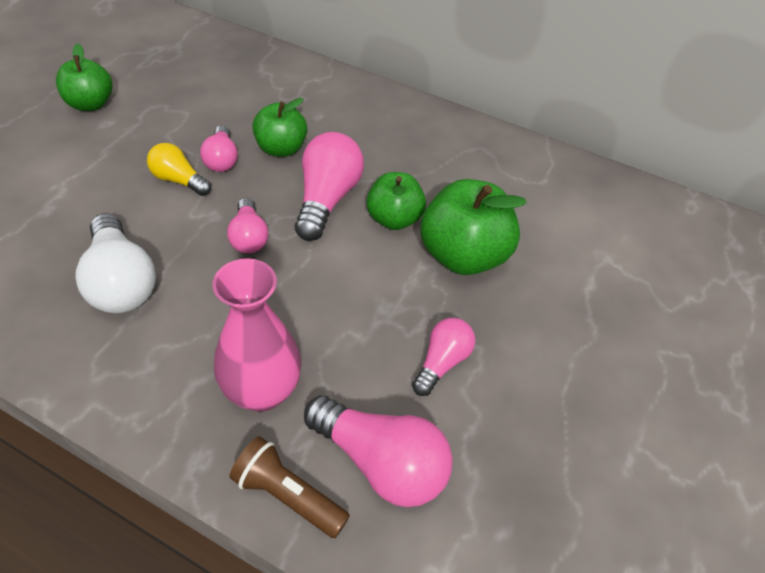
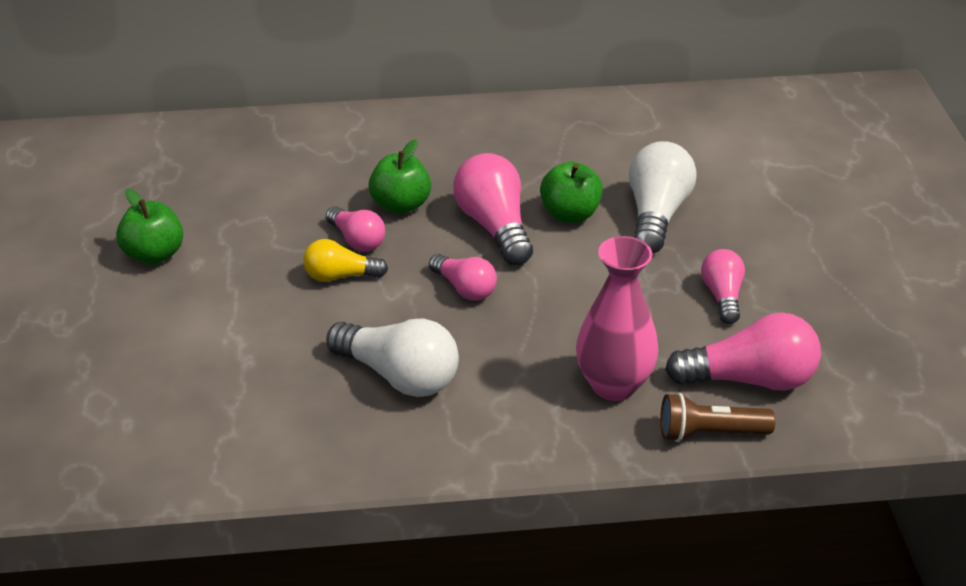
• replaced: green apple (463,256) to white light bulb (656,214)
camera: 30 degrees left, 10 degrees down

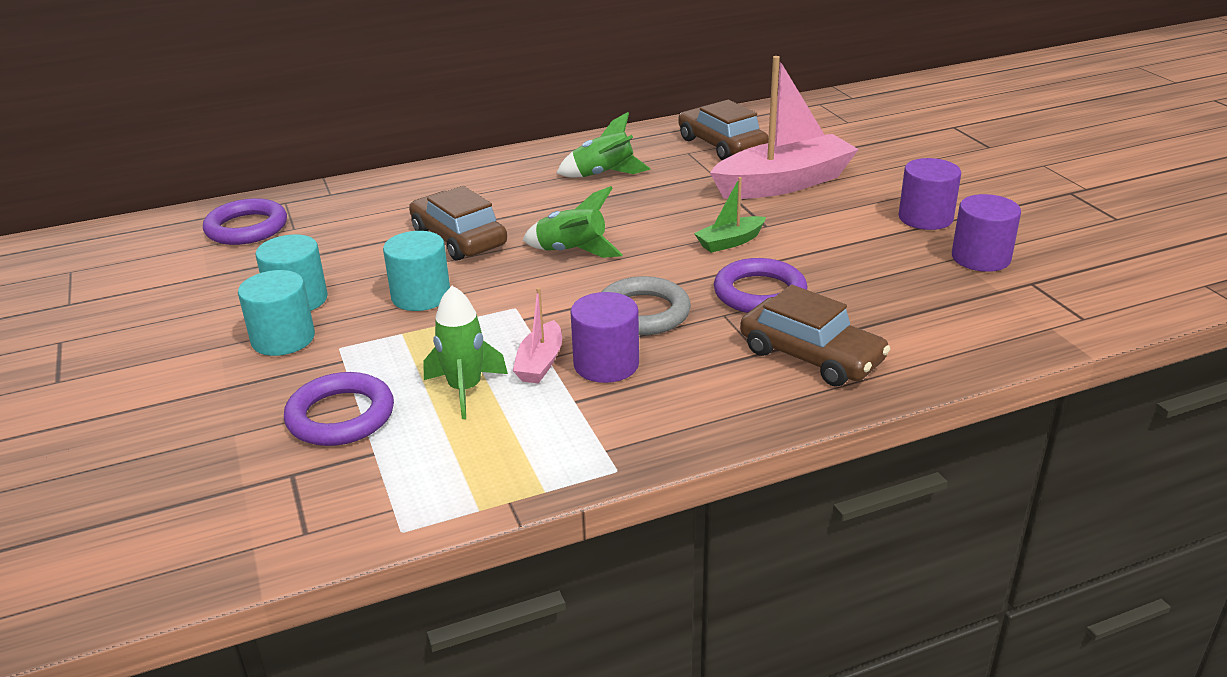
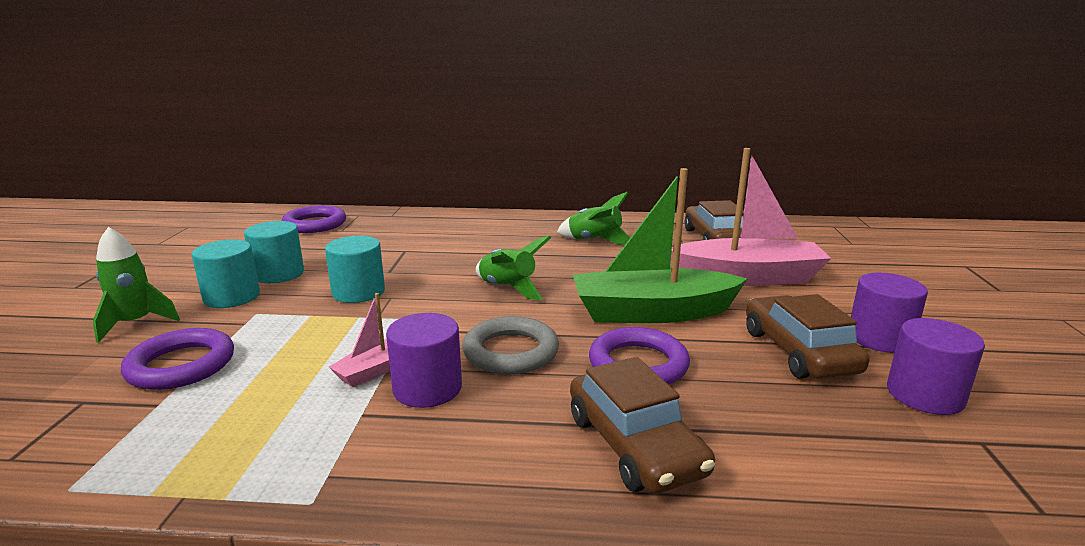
• moved: brown car (459,238) to (798,351)
• moved: green rocket (465,389) to (136,323)
• resized: green boat (730,242) = (652,312) x2.15
camera: 25 degrees right, 10 degrees down

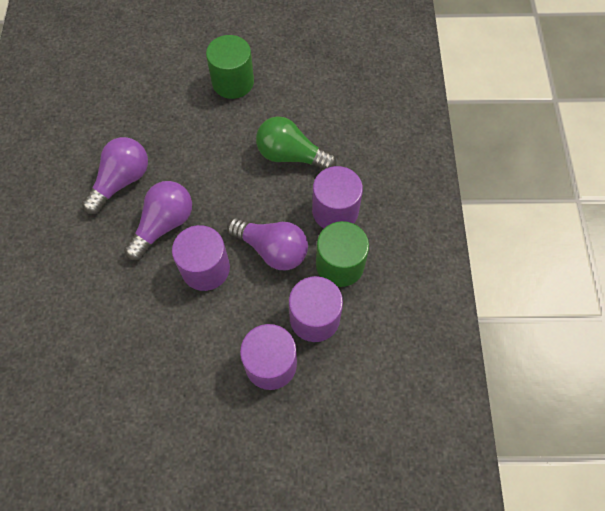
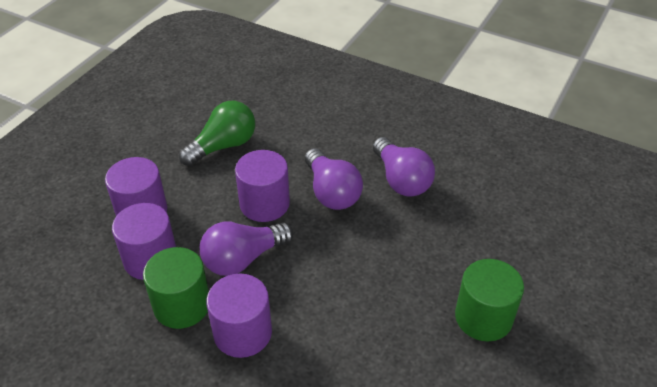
• moved: green light bulb (291,155) to (223,146)
camera: 120 degrees right, 20 degrees down

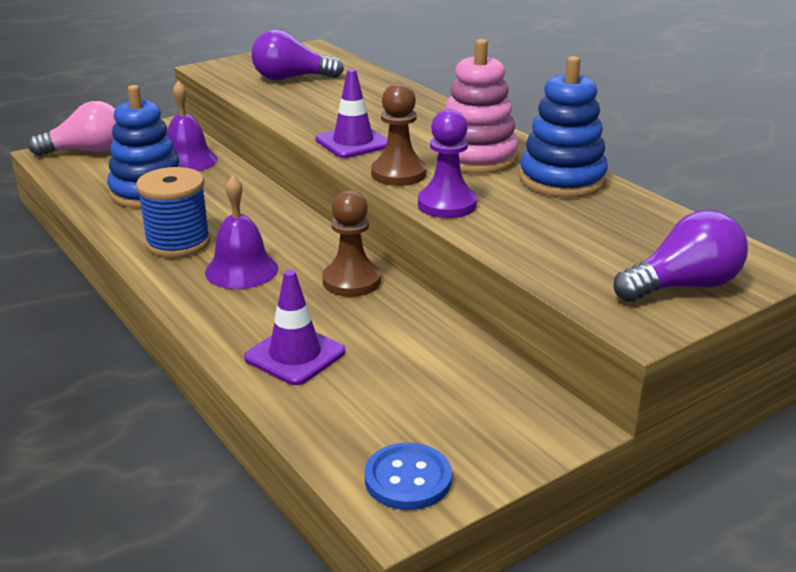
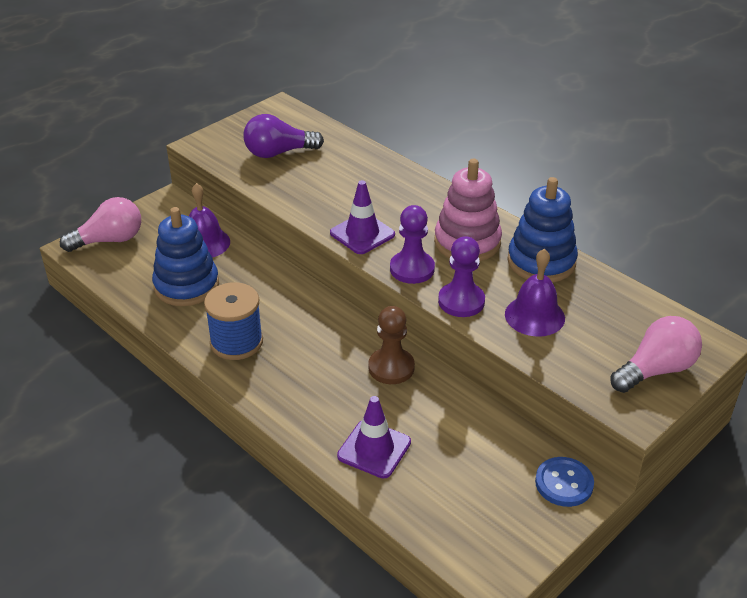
• moved: purple bell (241,270) to (534,316)
• moved: blue button (408,479) to (564,483)
• recoloured: brown pawn (398,174) to purple pawn (412,269)
• recoloured: purple light bulb (683,286) to pink light bulb (656,370)
camera: 10 degrees left, 10 degrees up

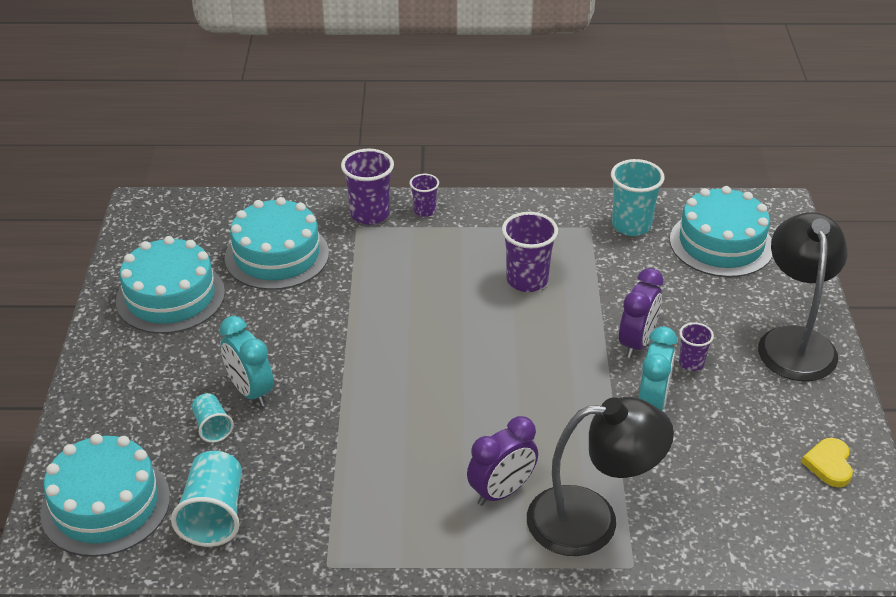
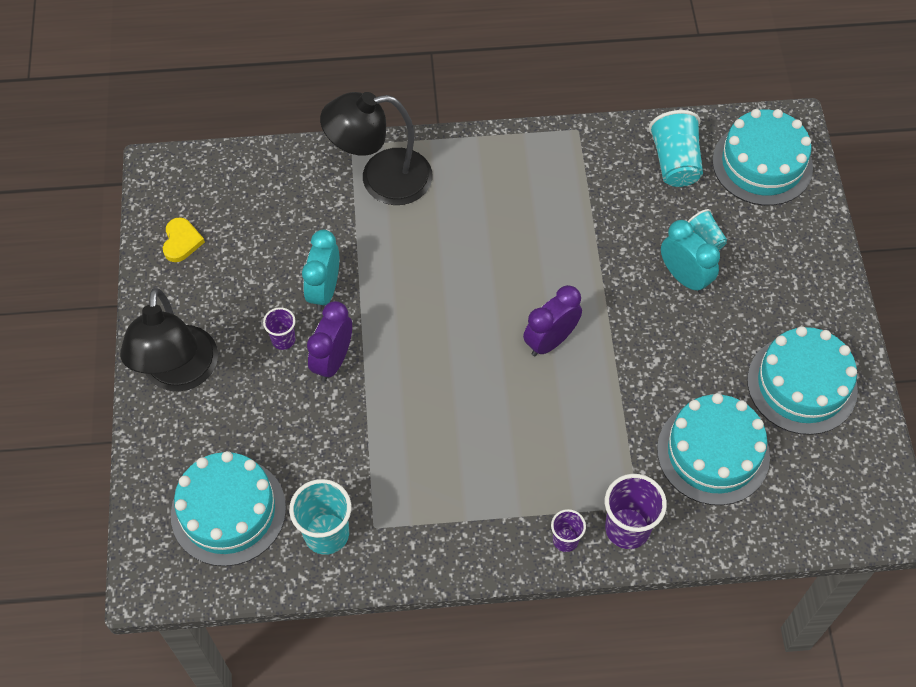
• moved: purple clock (501,492) to (550,341)
• removed: purple cup (527,280)
camera: 175 degrees right, 20 degrees up

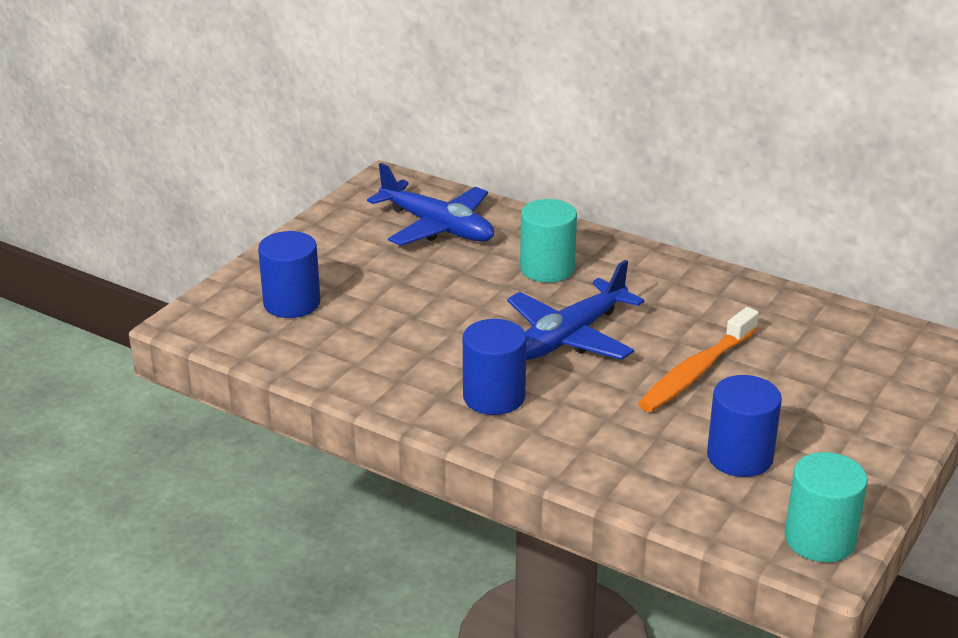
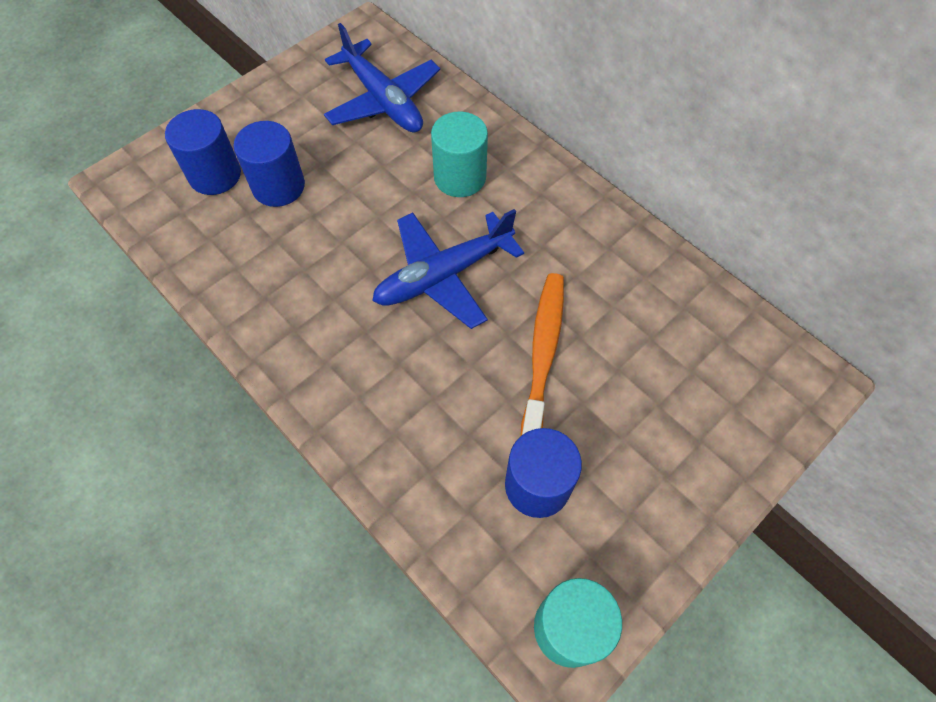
• moved: blue cylinder (494,397) to (278,186)
• turned: orange toothbrush (696,372) = (543,352) 135 degrees clockwise
camera: 15 degrees right, 30 degrees up

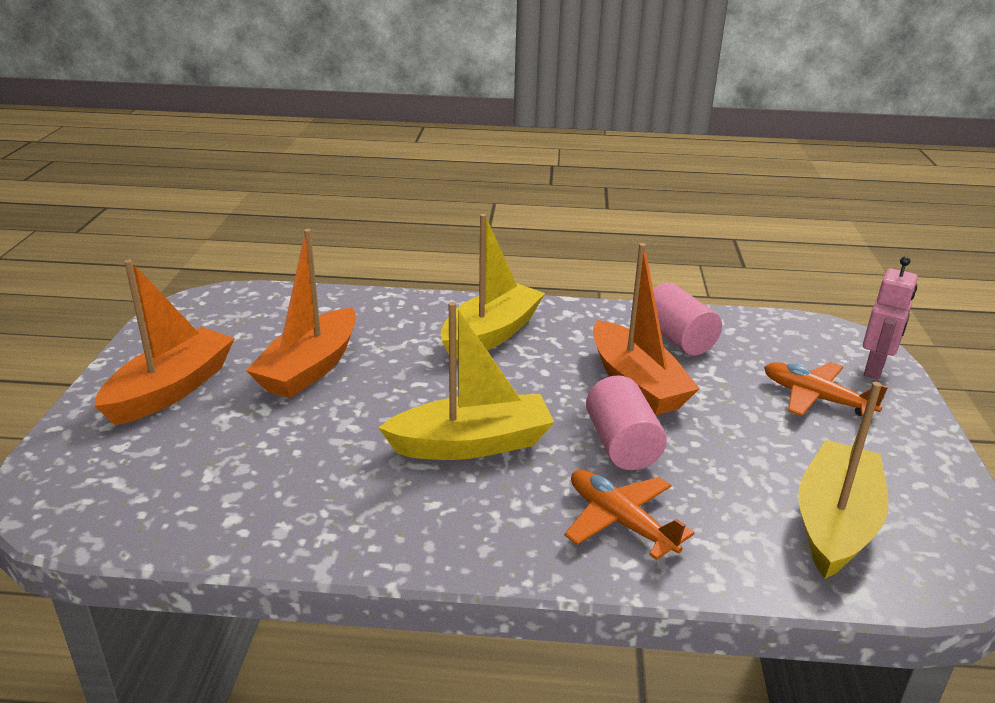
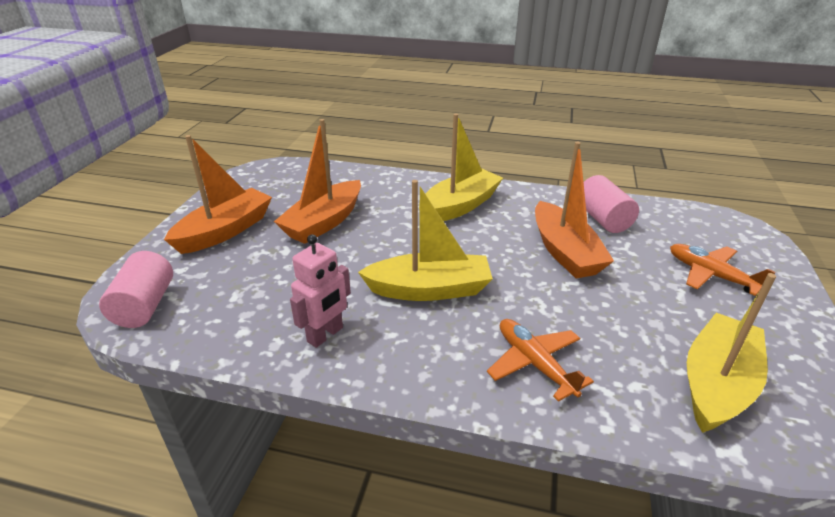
• moved: pink cylinder (622,445) to (145,306)
• moved: pink robot (875,369) to (325,335)
camera: 10 degrees right, 5 degrees up

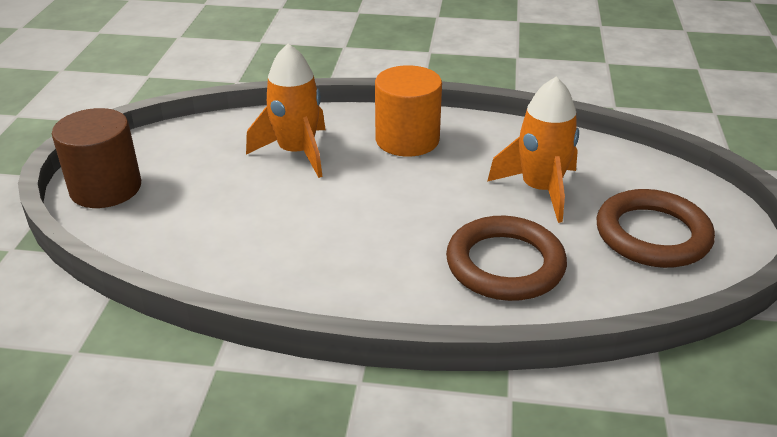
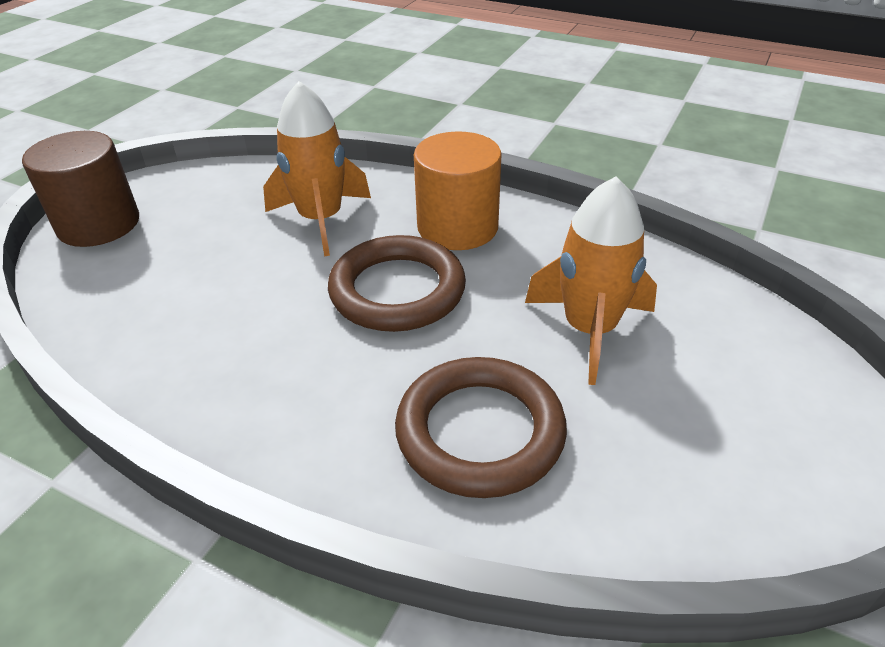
• moved: brown ring (652,235) to (397,290)
camera: 20 degrees right, 5 degrees up

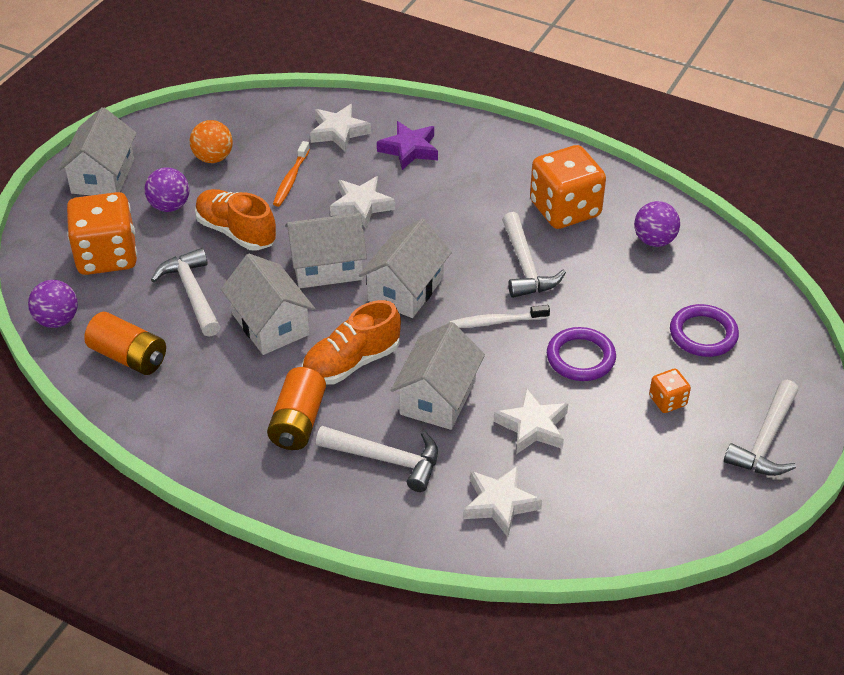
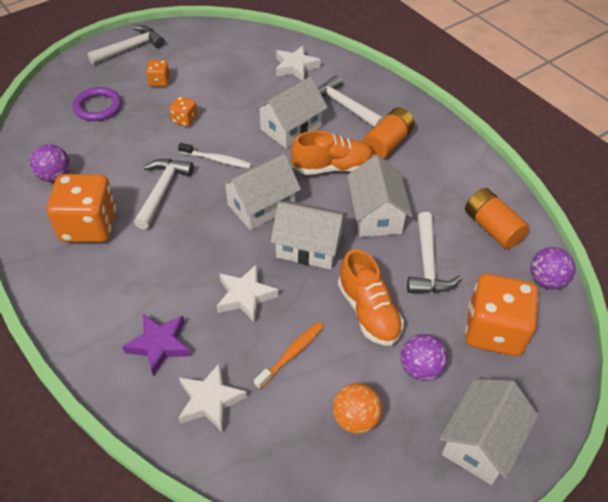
• removed: white star (532,426)
• replaced: purple ring (580,358) to orange dice (184,120)
camera: 155 degrees left, 5 degrees up

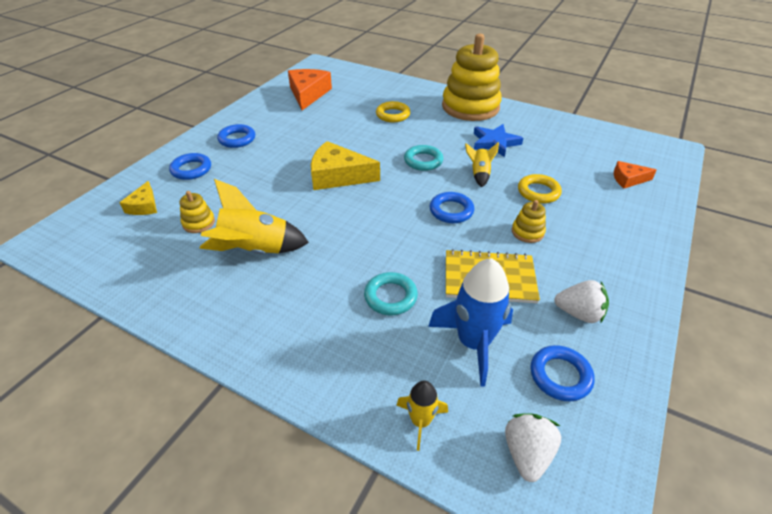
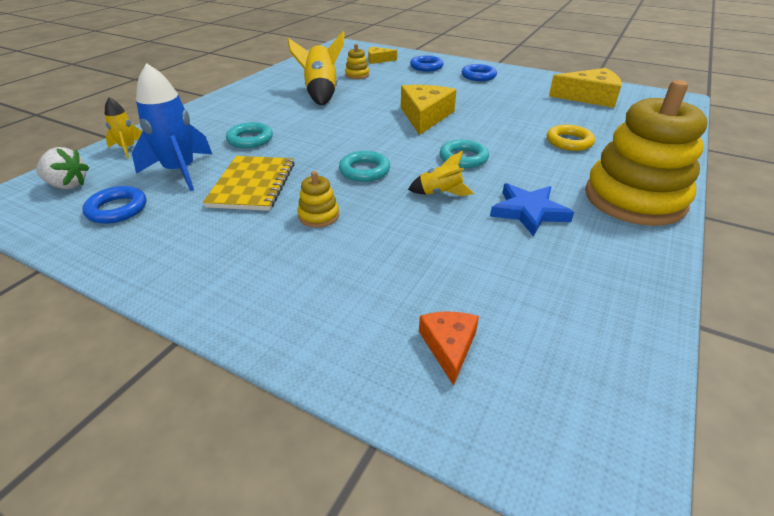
• recoloured: orange cheese (308,94) to yellow cheese (589,97)
• recoloured: blue ring (451,211) to turquoise ring (364,170)
• removed: yellow ring (538,192)
• removed: white strawberry (579,313)
camera: 90 degrees right, 5 degrees down

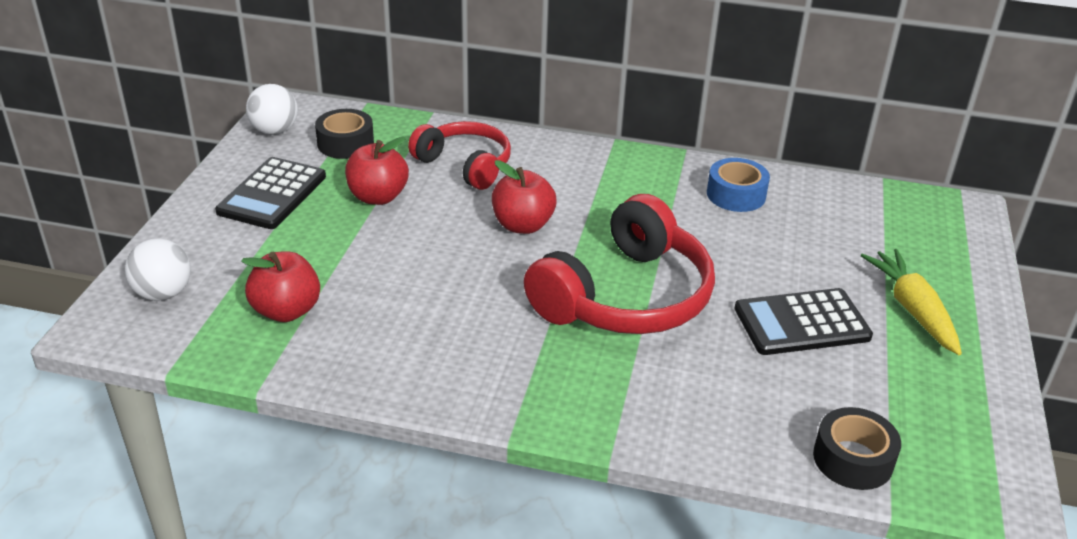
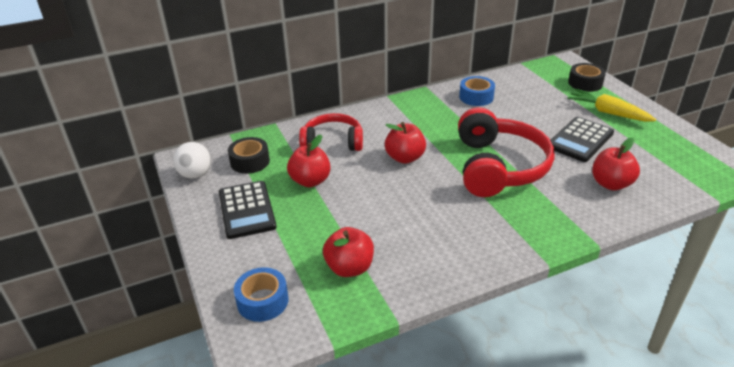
• replaced: white ball (163,293) to blue tape (262,301)
• moved: black tape (853,459) to (585,83)
• added: red apple (611,184)
camera: 35 degrees left, 0 degrees up

